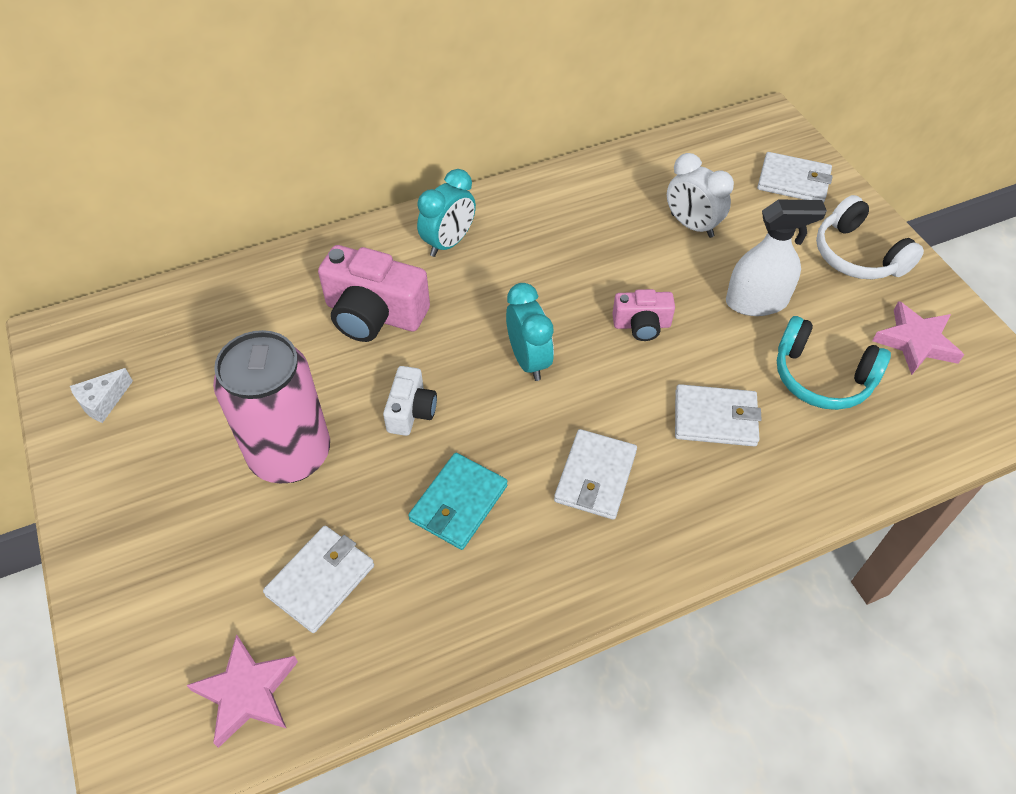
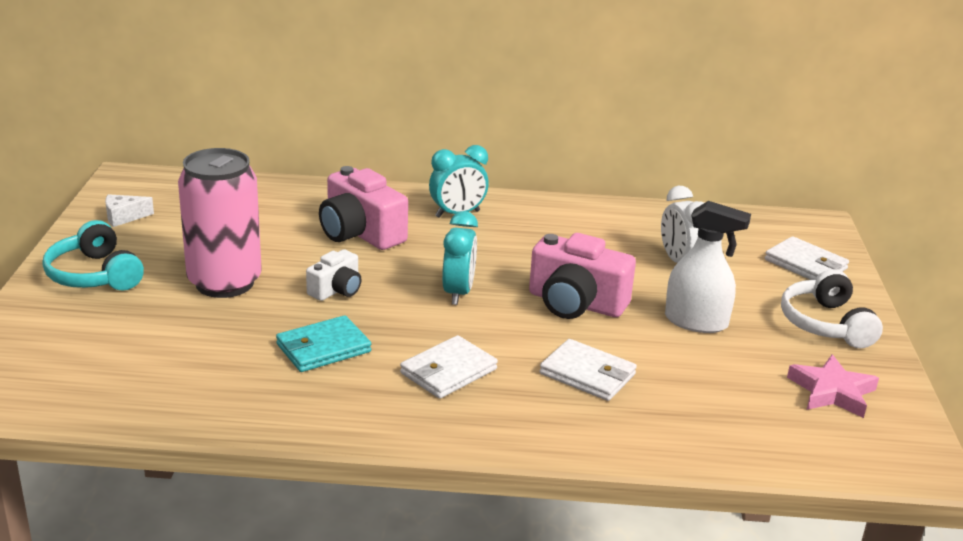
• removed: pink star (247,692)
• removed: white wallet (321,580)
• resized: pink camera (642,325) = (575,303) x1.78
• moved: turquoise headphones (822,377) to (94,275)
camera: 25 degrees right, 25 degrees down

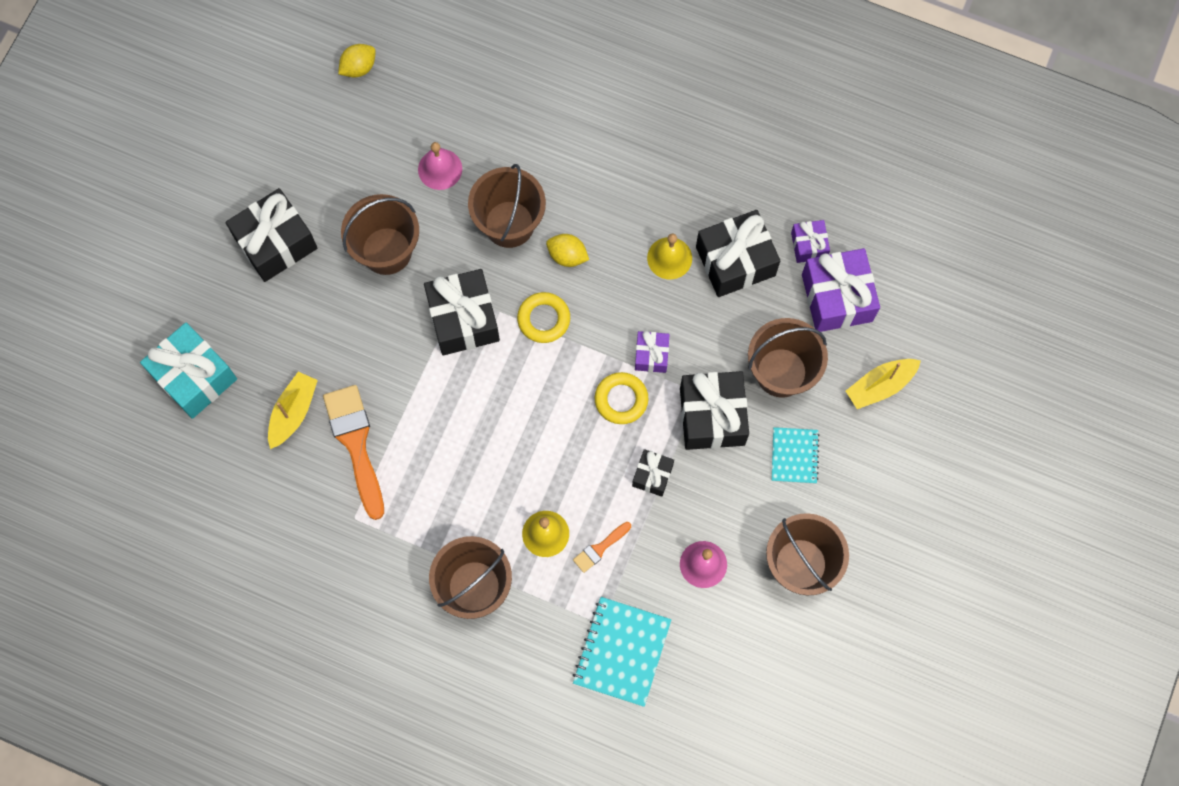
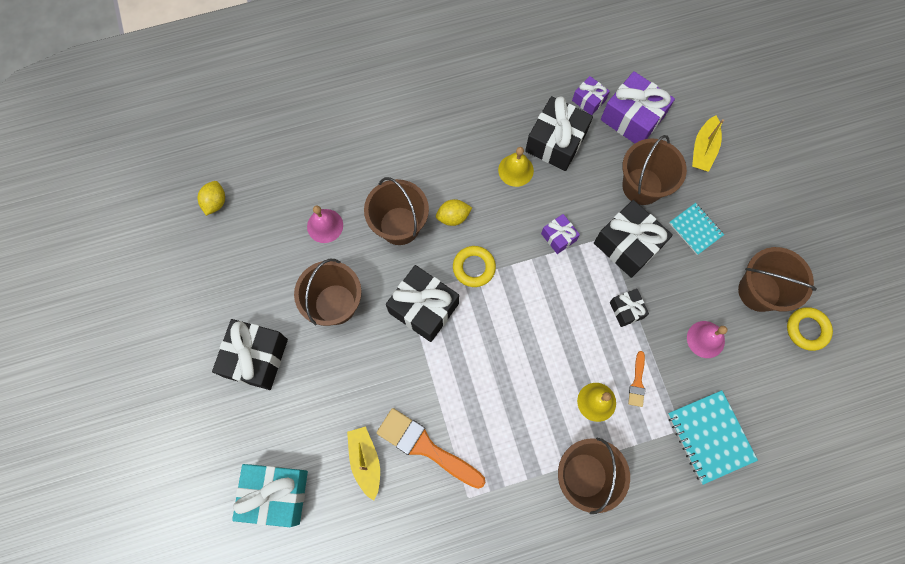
• moved: yellow ring (621,399) to (807,329)
camera: 40 degrees left, 0 degrees up

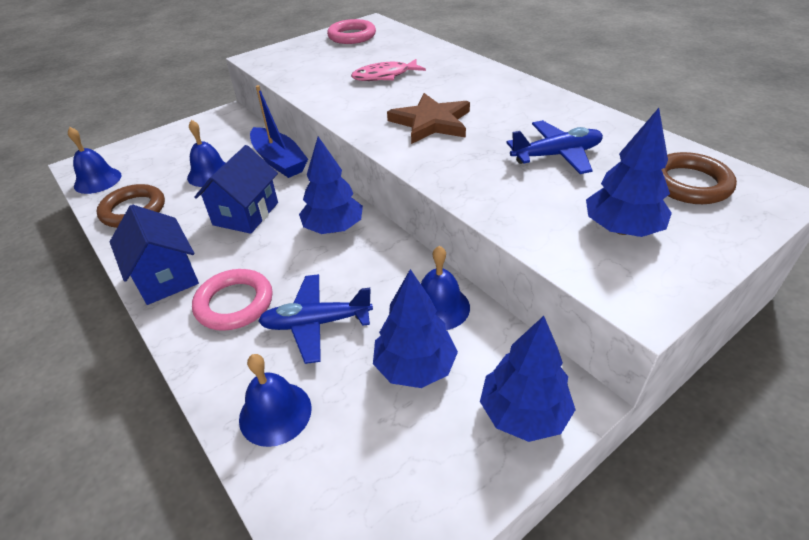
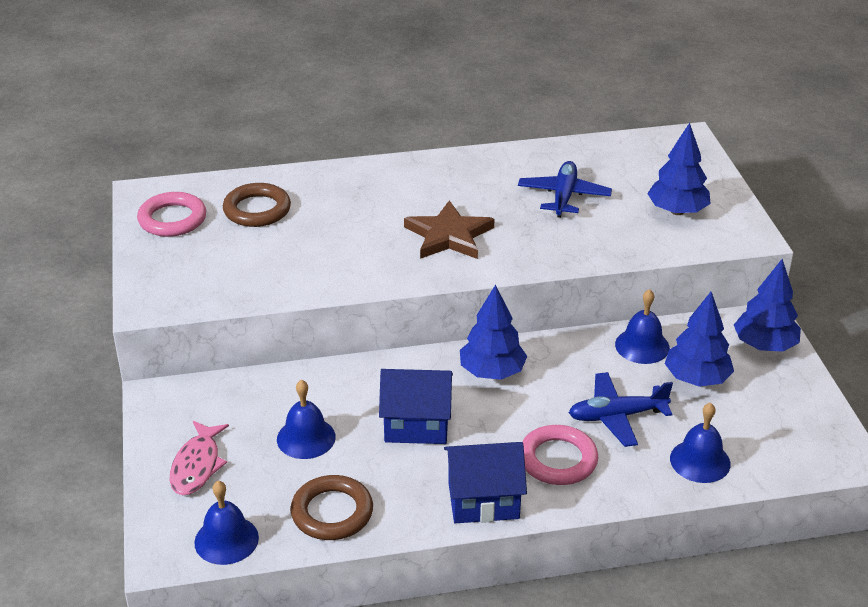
• turned: blue house (246,214) = (416,425) 45 degrees counterclockwise
• removed: blue boat (279,161)
• turned: blue plane (316,323) = (617,416) 60 degrees clockwise
• moved: pink fish (384,76) to (197,465)
• moved: brown ring (689,184) to (257,210)
camera: 65 degrees left, 5 degrees down

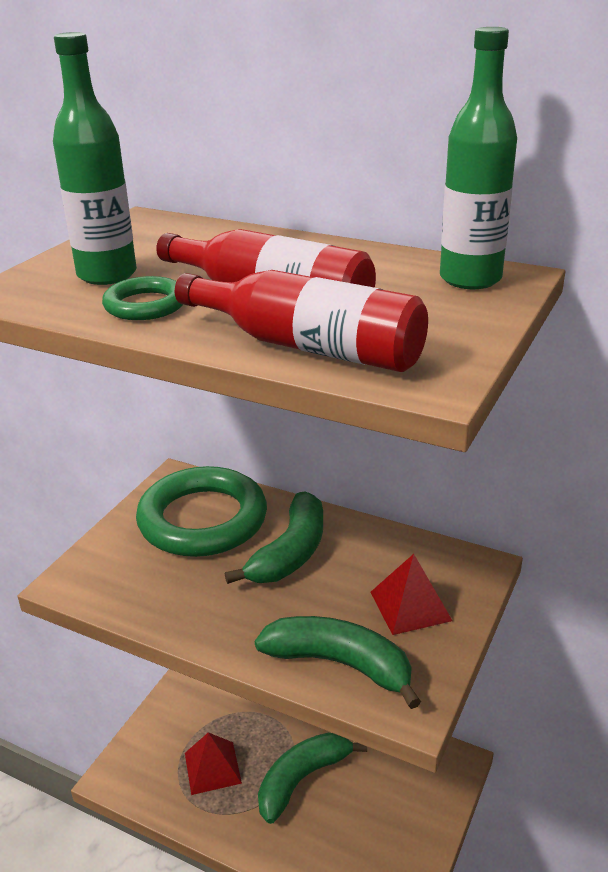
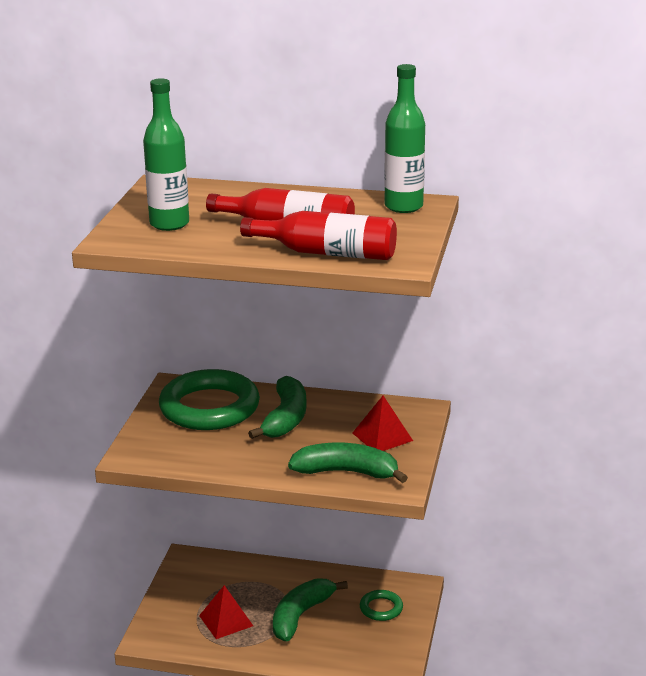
• moved: green ring (145,305) to (381,608)
camera: 15 degrees left, 5 degrees down

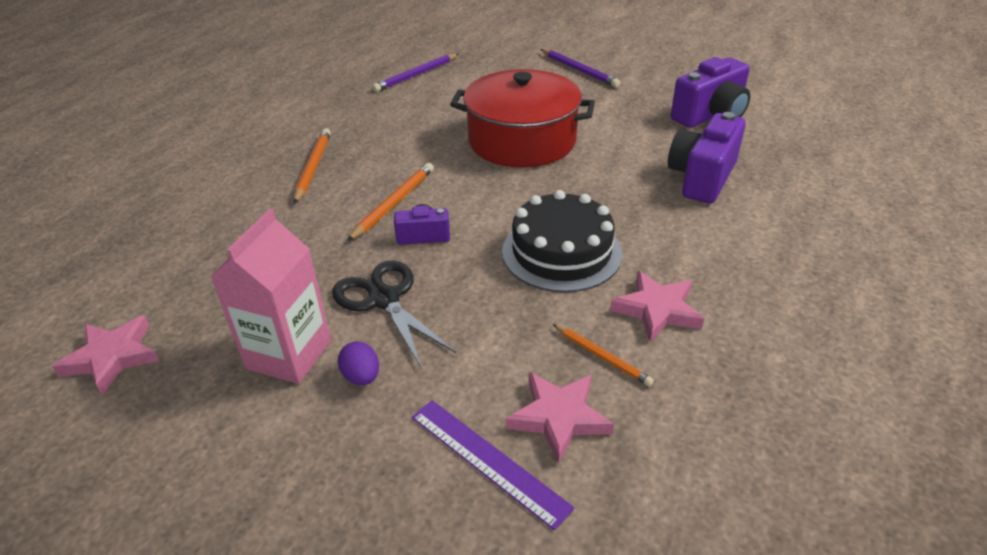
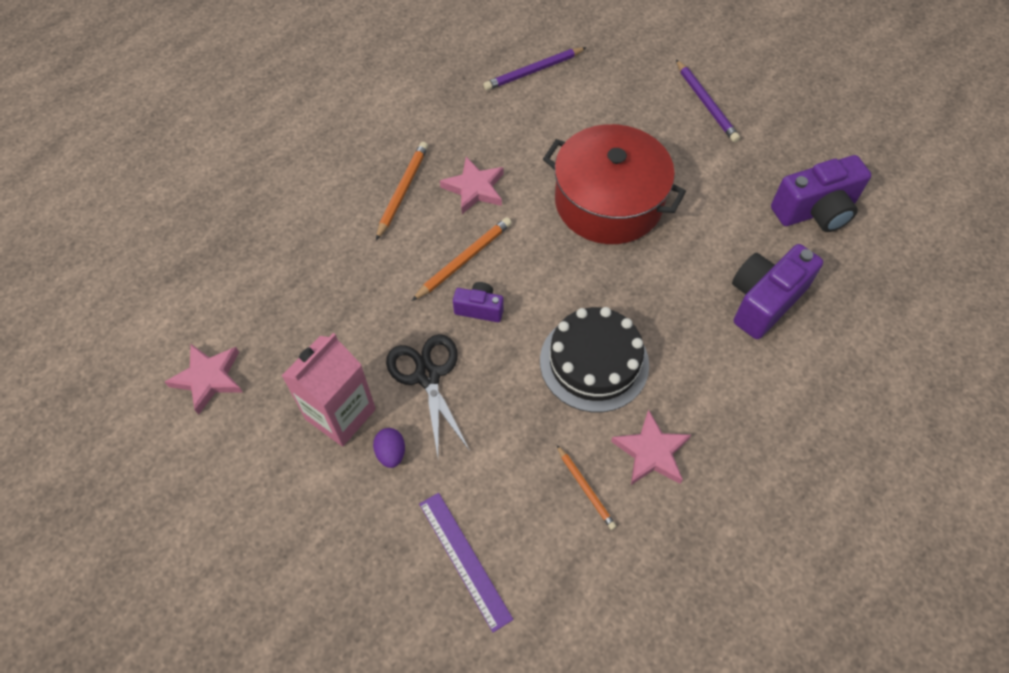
• moved: pink star (558,417) to (474,188)
camera: 15 degrees right, 20 degrees up

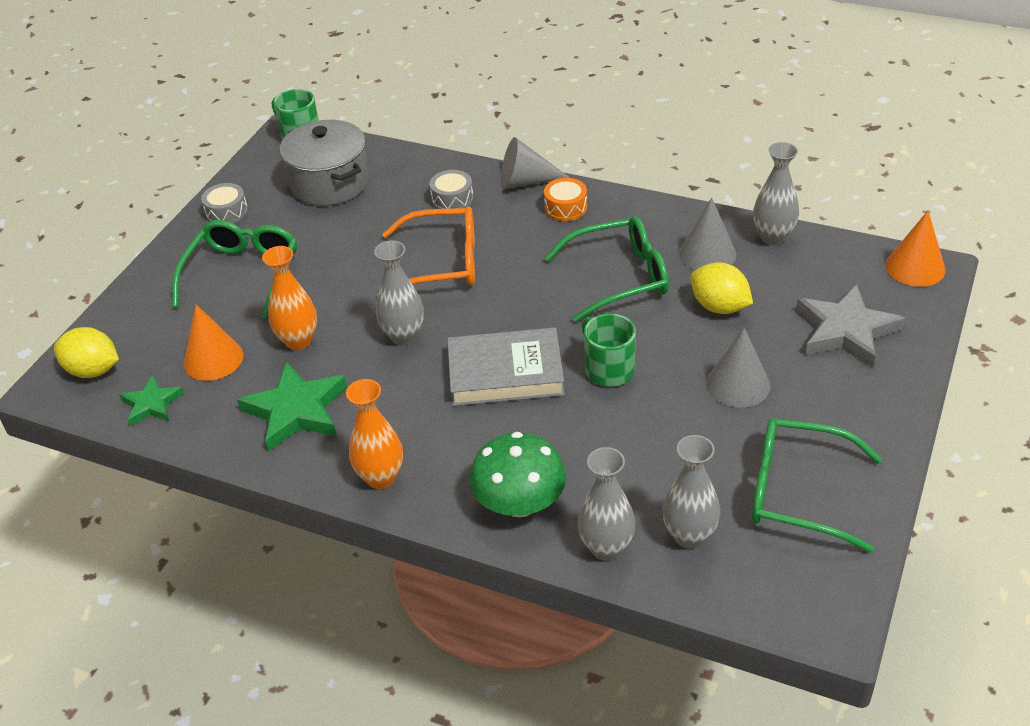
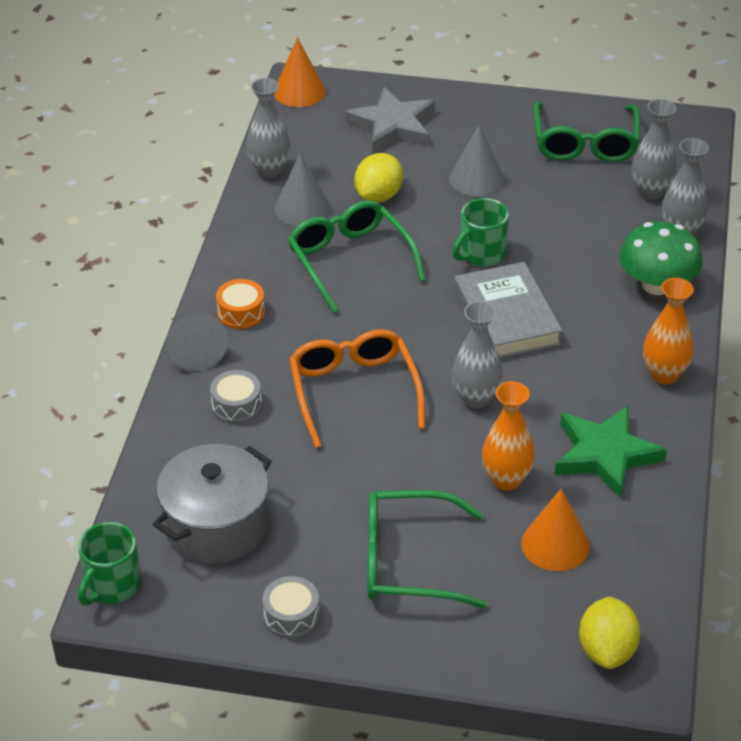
• removed: green star (152,404)
camera: 105 degrees left, 0 degrees up

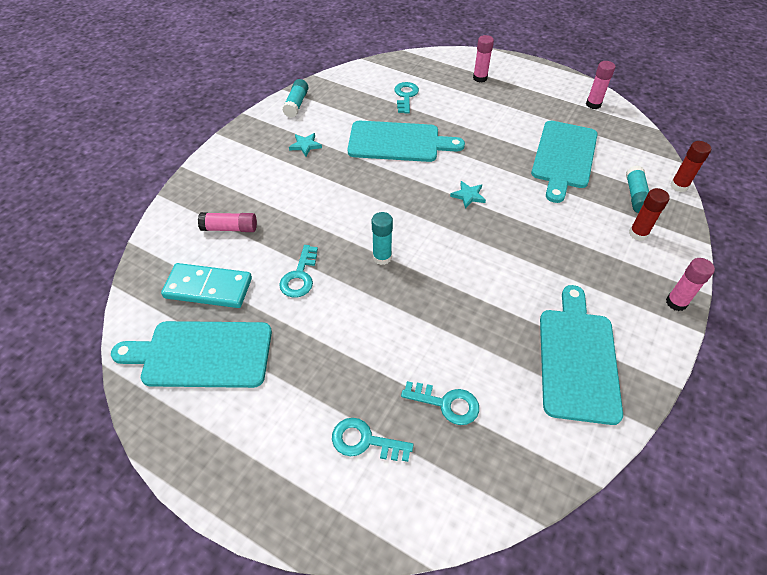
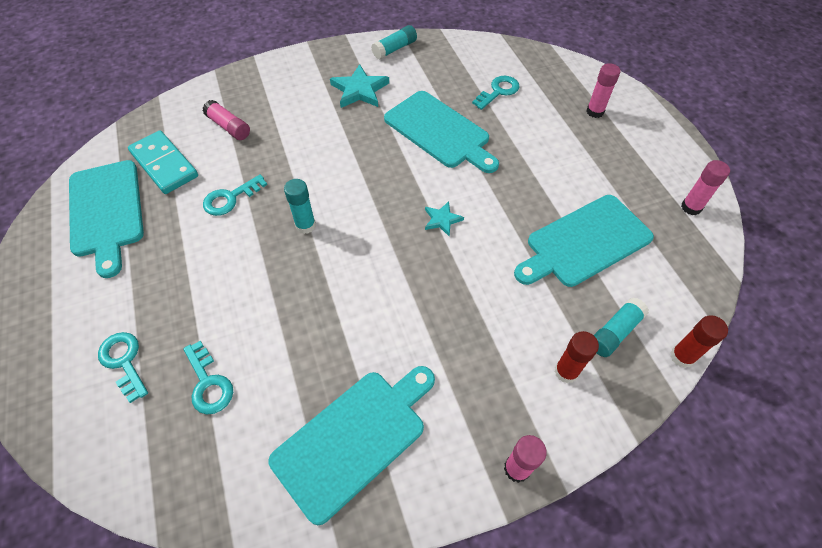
• turned: turquoise cutting board (202,354) = (106,211) 150 degrees counterclockwise
• resized: turquoise star (305,145) = (359,90) x1.73
camera: 40 degrees right, 5 degrees up

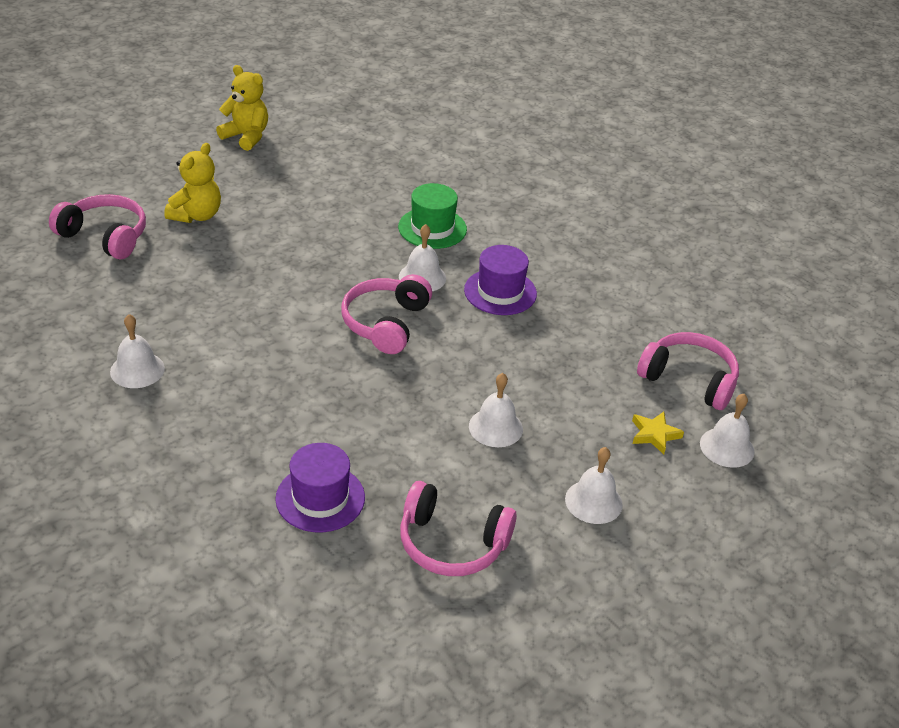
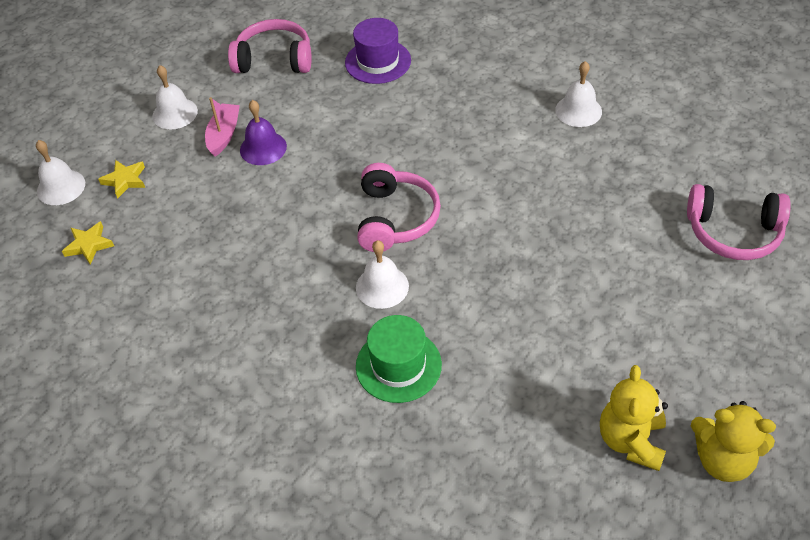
• moved: yellow teddy bear (196,215) to (631,440)
• removed: purple hat (500,292)
• recoloured: white bell (495,427) to purple bell (263,148)
• replaced: pink headphones (689,380) to yellow star (89,245)
• added: pink boat (224,135)
camera: 170 degrees right, 10 degrees up

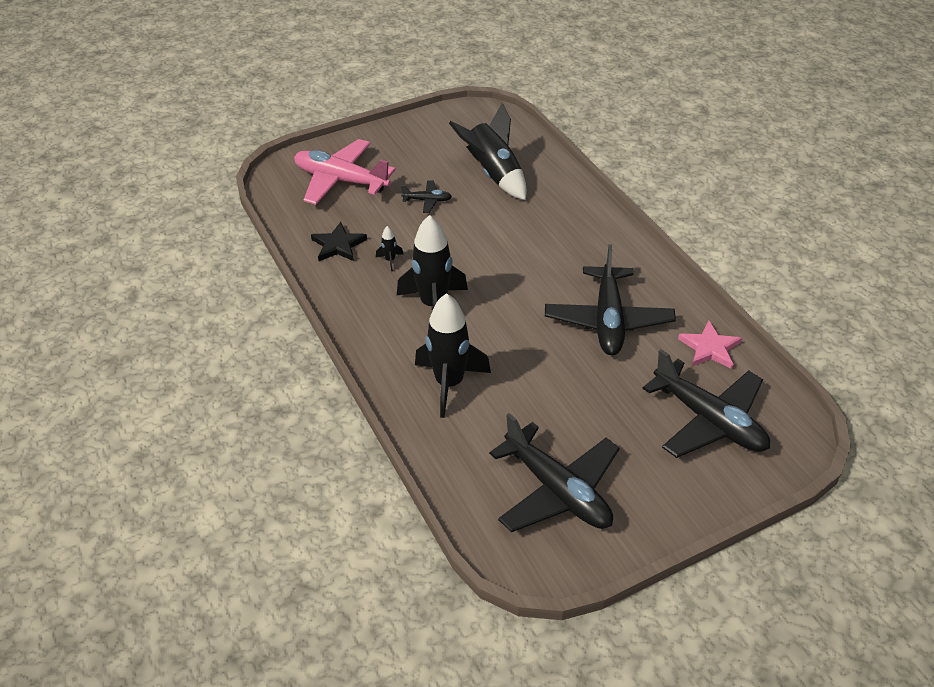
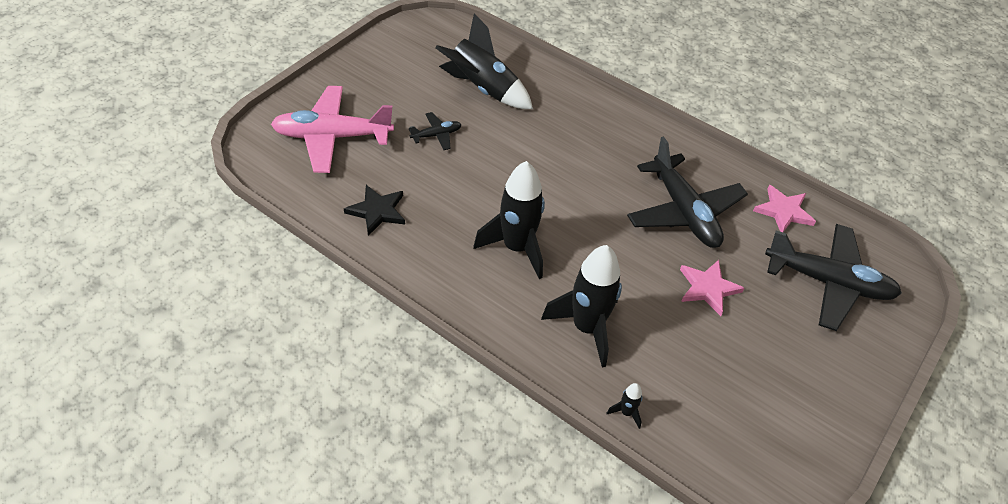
• moved: black rocket (390,260) to (626,412)
• removed: black plane (557,490)
• added: pink star (708,288)
camera: 30 degrees left, 5 degrees up

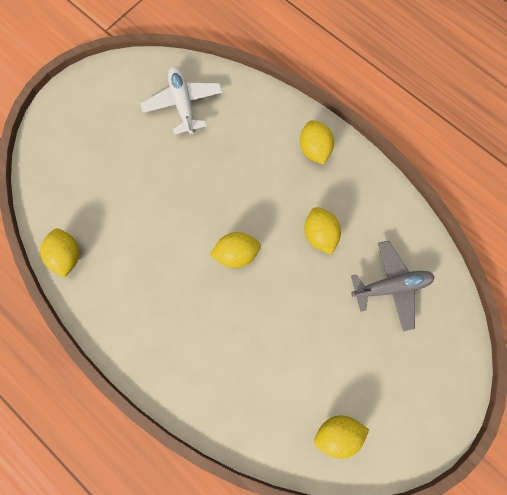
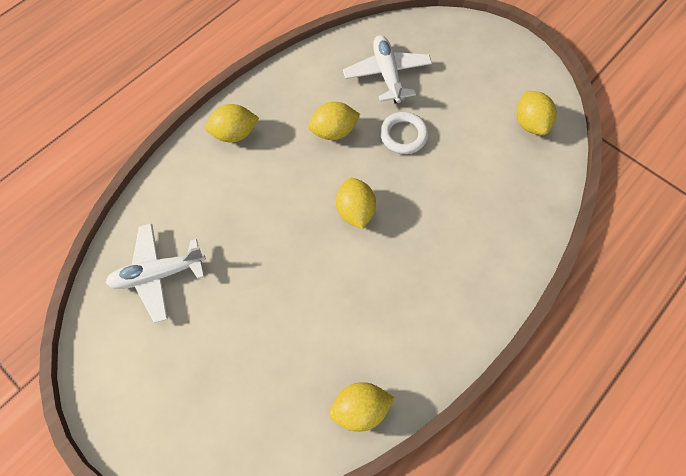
• recoloured: grey plane (391,286) to white plane (387,74)
• added: white ring (403,135)
camera: 90 degrees left, 10 degrees down

